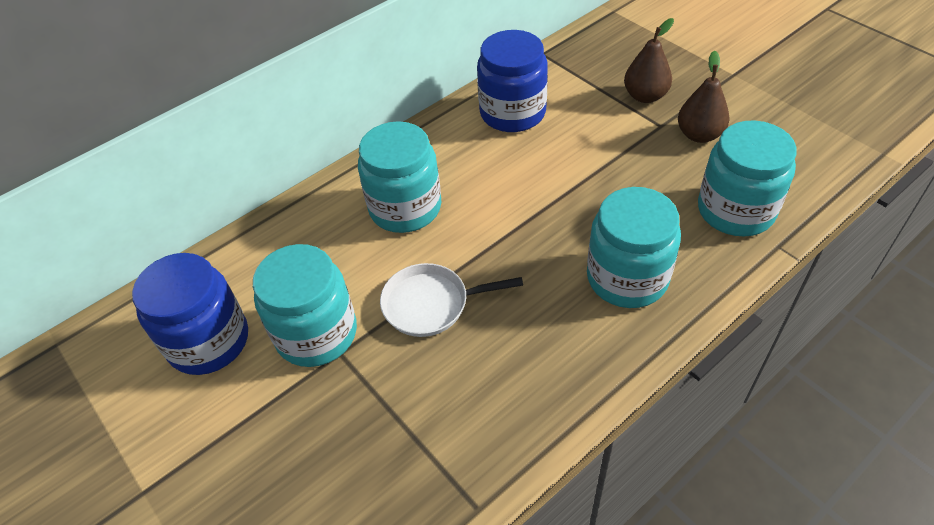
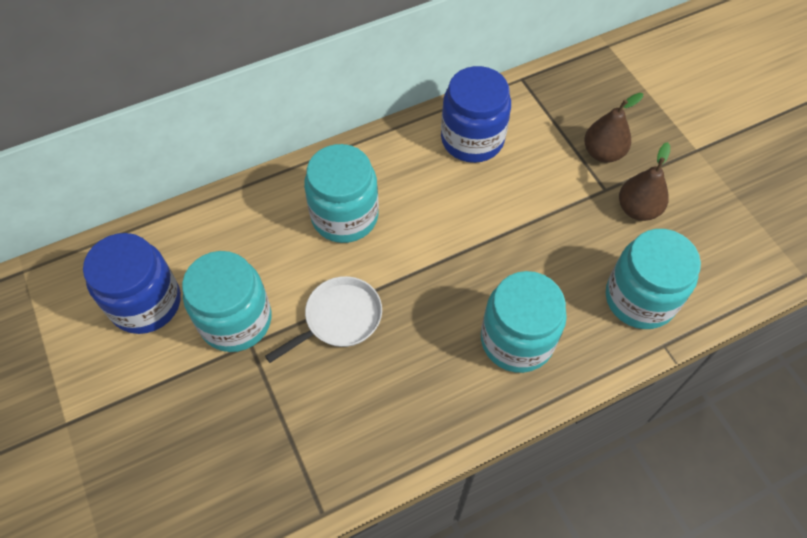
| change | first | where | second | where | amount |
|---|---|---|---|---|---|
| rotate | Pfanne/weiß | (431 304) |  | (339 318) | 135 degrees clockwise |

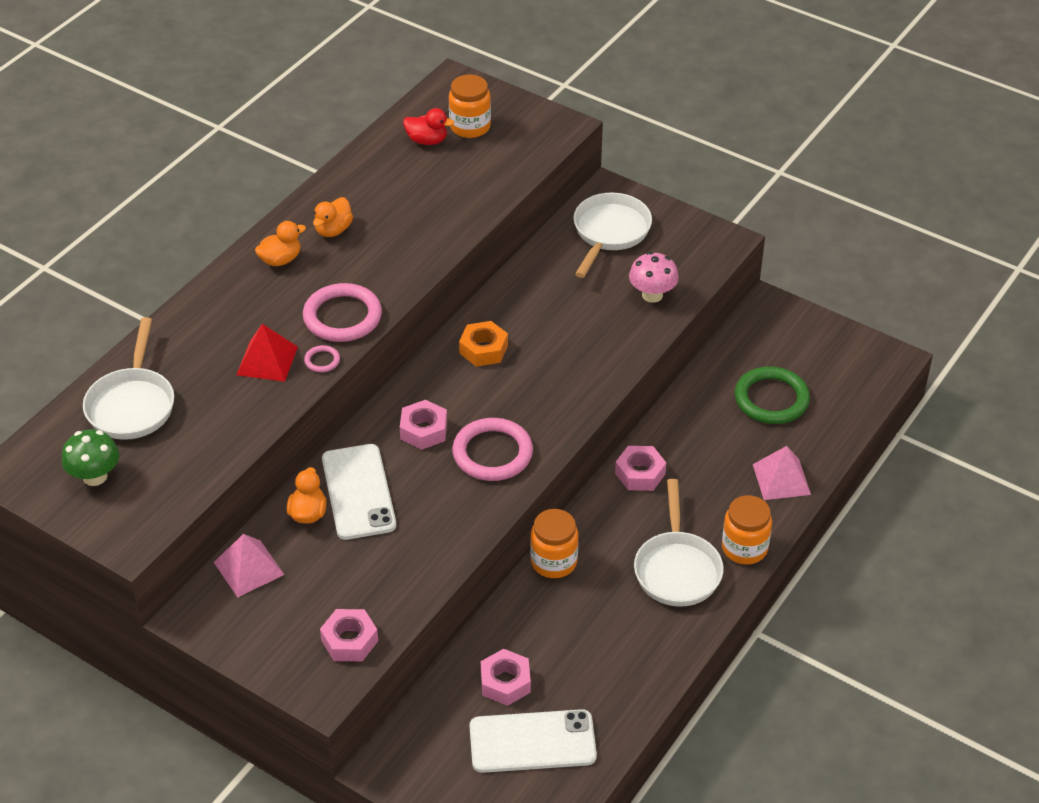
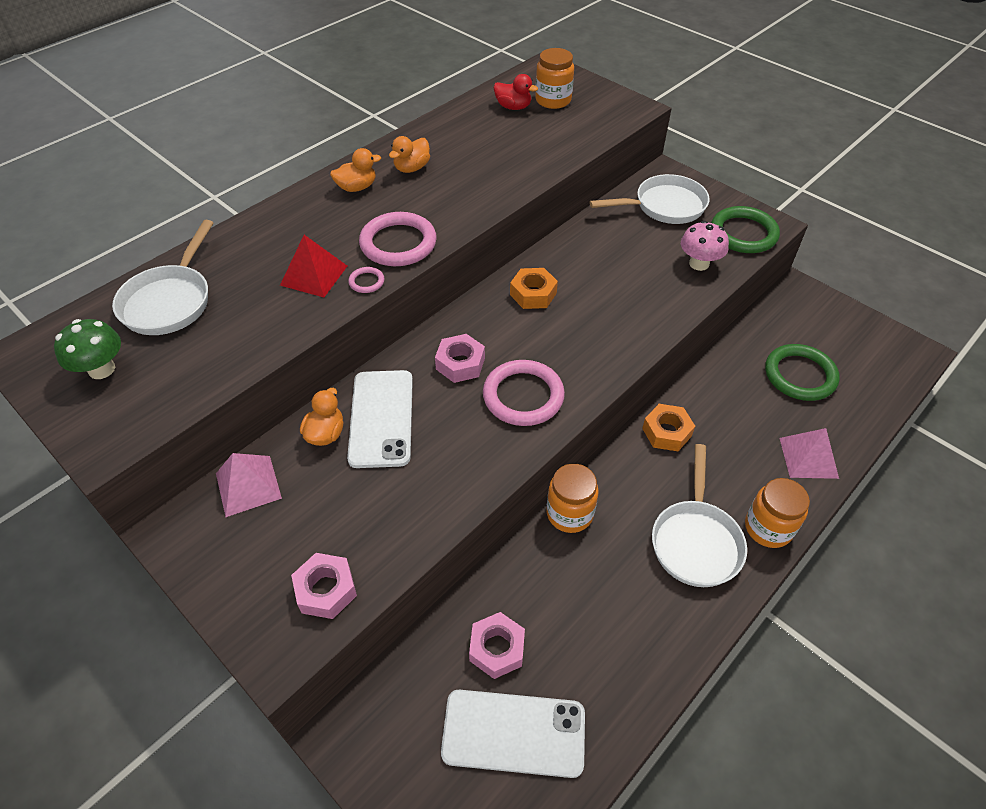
| change | first | where | second | where | amount |
|---|---|---|---|---|---|
| rotate | Pfanne/weiß | (609 233) |  | (664 206) | 45 degrees clockwise |
| recolor | Sechskantmutter/rosa | (640 473) | Sechskantmutter/orange | (666 432) |  |
| insert |  |  | Ring/grün | (743 233) |  |

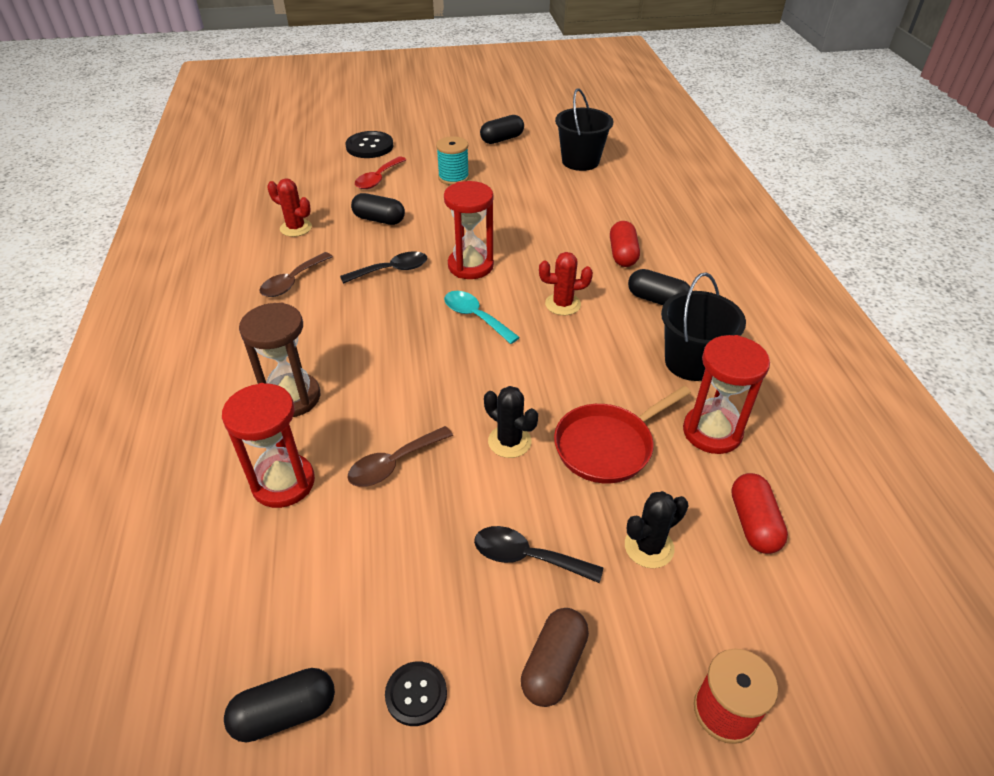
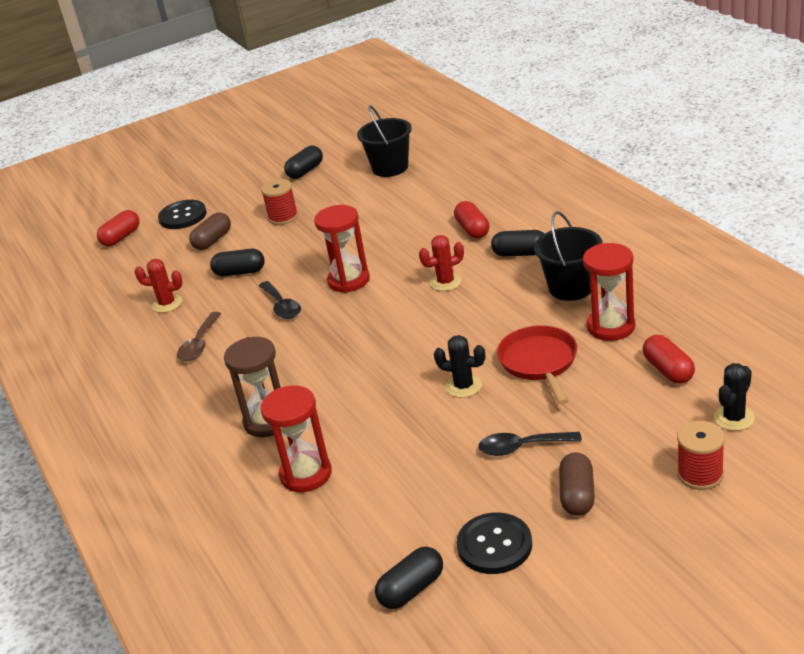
| change | first | where | second | where | amount |
|---|---|---|---|---|---|
| rotate | Löffel/schwarz | (392 270) |  | (282 306) | 105 degrees clockwise |
| delete | Löffel/braun | (393 464) |  |  |  |
| replace | Löffel/rot | (378 179) | Kapsel/braun | (213 240) |  |
| resize | Knopf/schwarz | (416 694) |  | (494 545) | x1.63 |
| recolor | Garnrolle/türkis | (453 177) | Garnrolle/rot | (283 217) |  |
| delete | Löffel/türkis | (475 317) |  |  |  |
| rotate | Pfanne/rot | (607 446) |  | (539 362) | 135 degrees clockwise |
| move | Kaktus/schwarz | (649 547) |  | (734 418) |  |
| insert |  |  | Kapsel/rot | (121 237) |  |

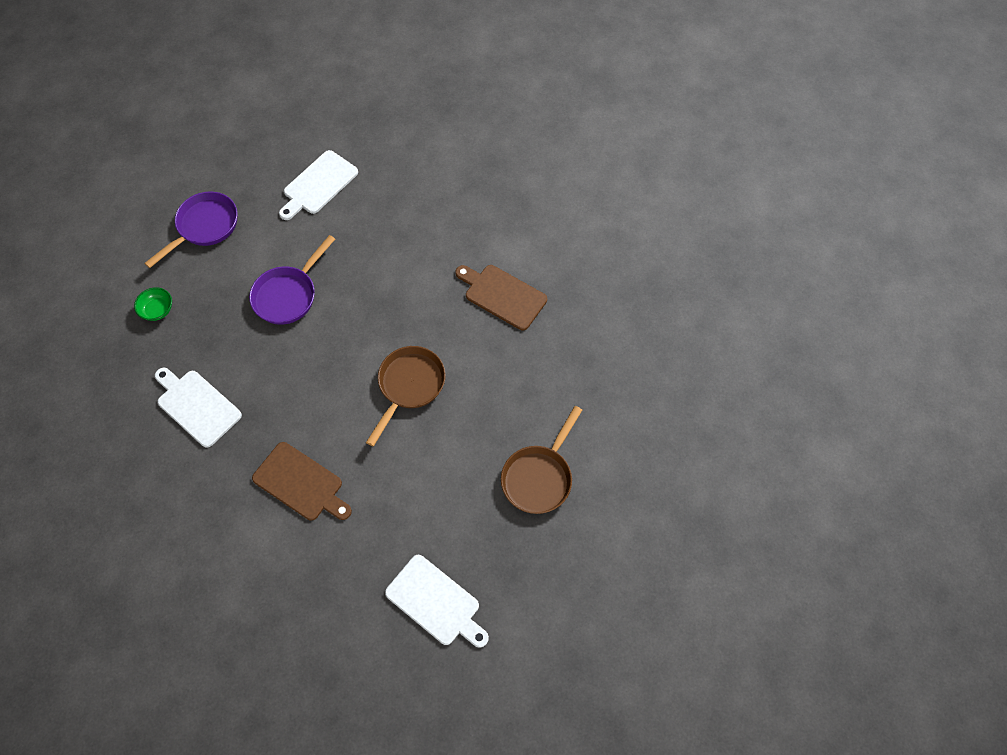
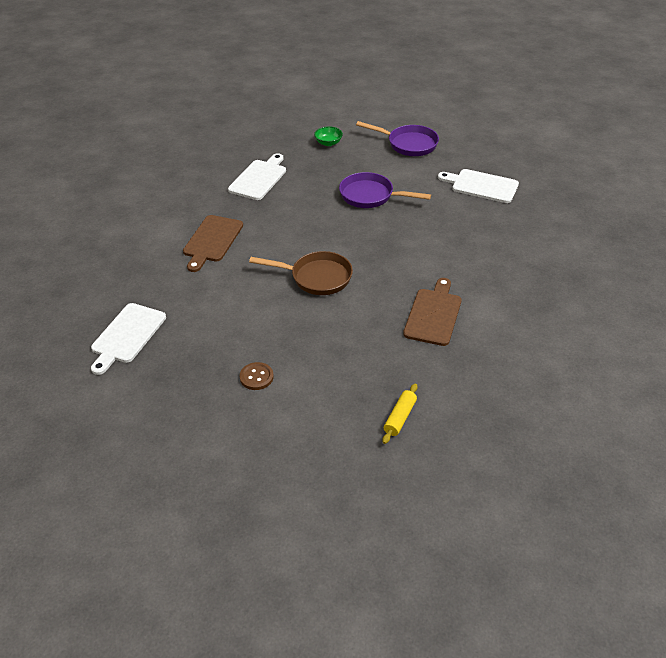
| change | first | where | second | where | amount |
|---|---|---|---|---|---|
| replace | Pfanne/braun | (539 477) | Knopf/braun | (256 377) |  |
| insert |  |  | Nudelholz/gelb | (400 417) |  |

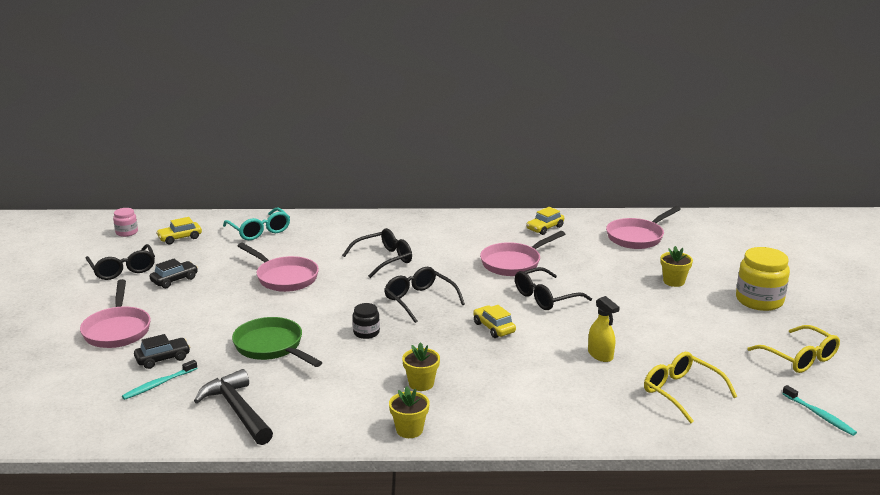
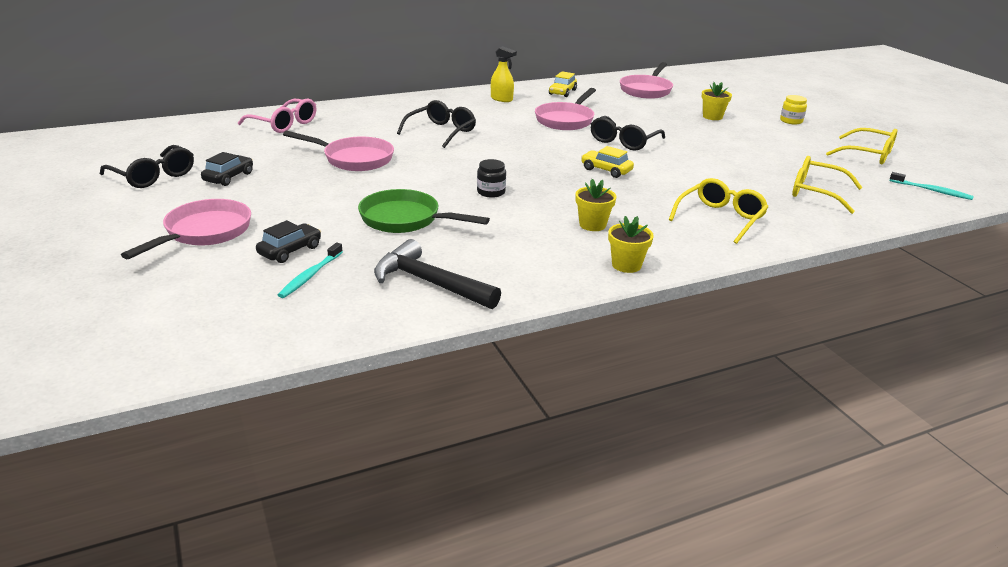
| change | first | where | second | where | amount |
|---|---|---|---|---|---|
| rotate | Pfanne/rosa | (117 330) |  | (204 232) | 120 degrees counterclockwise |
| delete | Einmachglas/rosa | (127 232) |  |  |  |
| delete | Auto/gelb | (180 238) |  |  |  |
| recolor | Brille/türkis | (259 231) | Brille/rosa | (284 124) |  |
| delete | Brille/schwarz | (419 300) |  |  |  |
| move | Sprühflasche/gelb | (600 355) |  | (501 99) |  |
| resize | Einmachglas/gelb | (759 300) |  | (791 121) | x0.53 |
| insert |  |  | Brille/gelb | (720 218) |  |

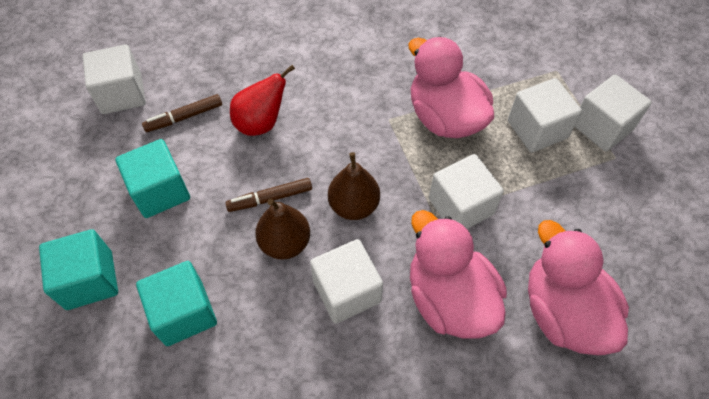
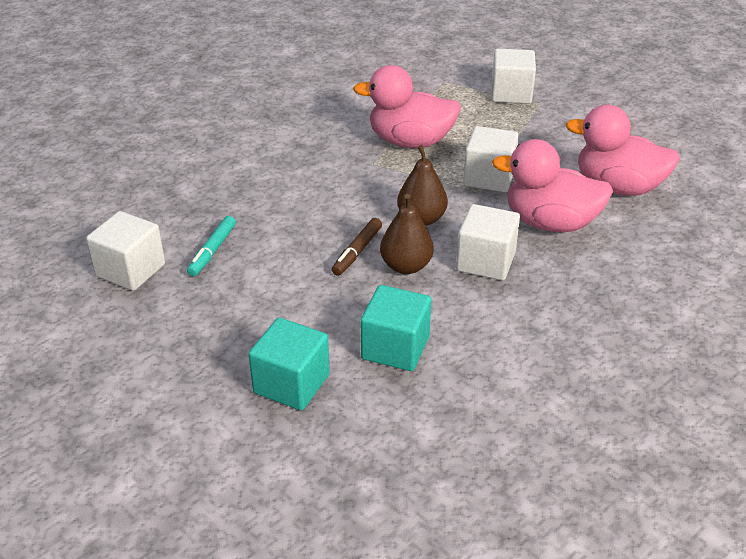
| change | first | where | second | where | amount |
|---|---|---|---|---|---|
| delete | Kubus/türkis | (160 191) |  |  |  |
| recolor | Filzstift/braun | (185 117) | Filzstift/türkis | (213 251) |  |
| delete | Birne/rot | (261 123) |  |  |  |
| delete | Kubus/weiß | (537 129) |  |  |  |

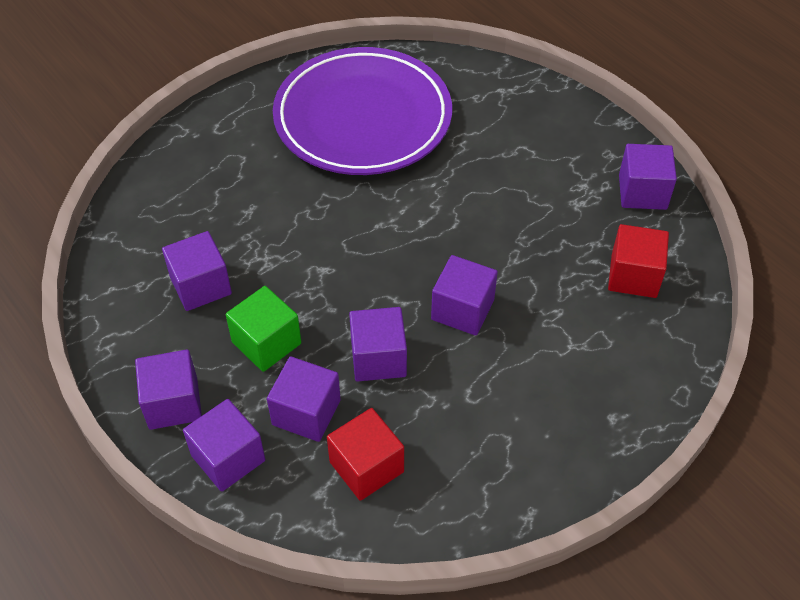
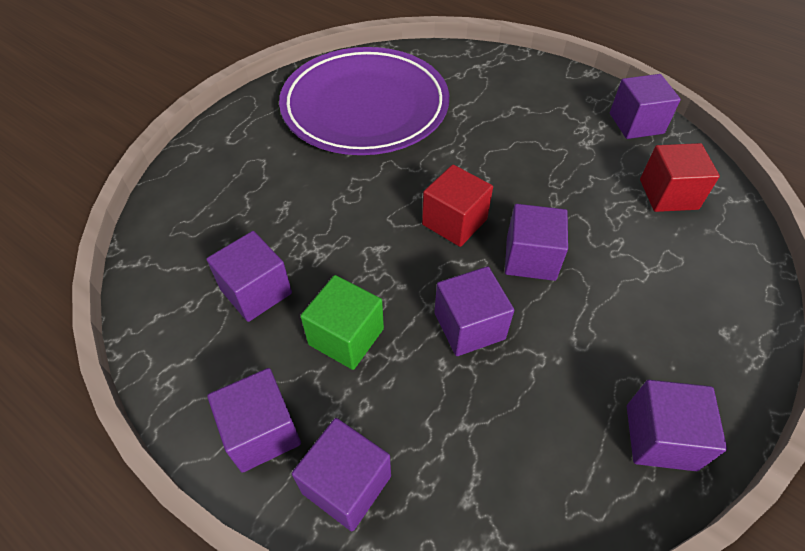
| change | first | where | second | where | amount |
|---|---|---|---|---|---|
| move | Kubus/lila | (306 412) |  | (660 437) |  |
| move | Kubus/rot | (366 467) |  | (454 222) |  |

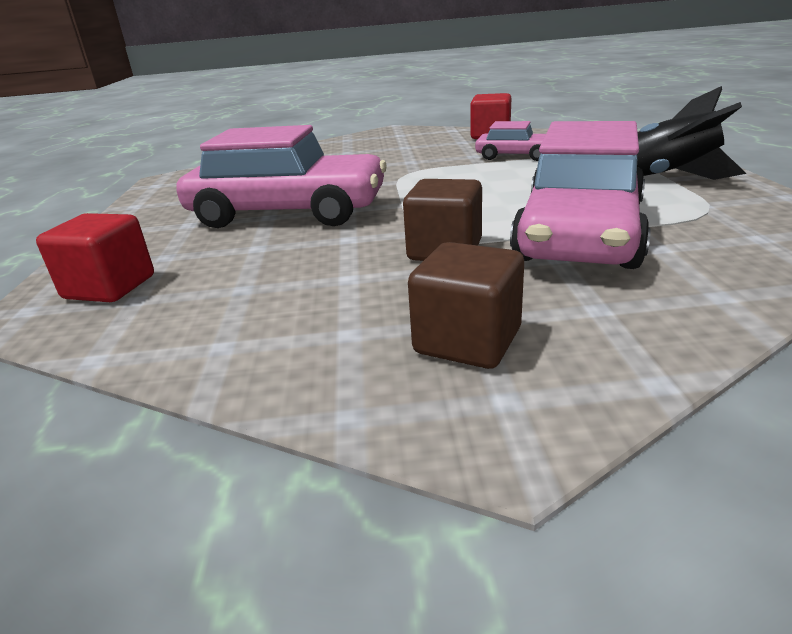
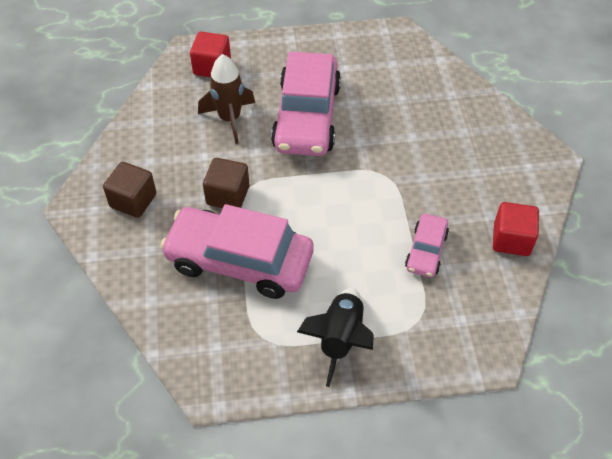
| change | first | where | second | where | amount |
|---|---|---|---|---|---|
| insert |  |  | Rakete/braun | (230 119) |  |

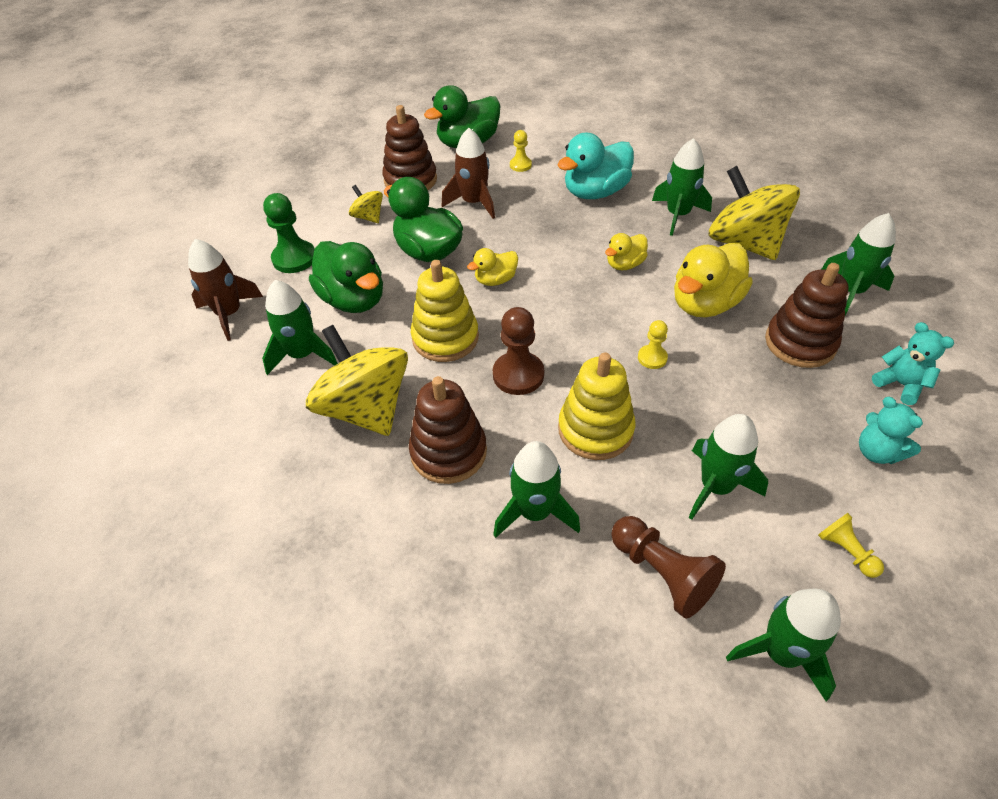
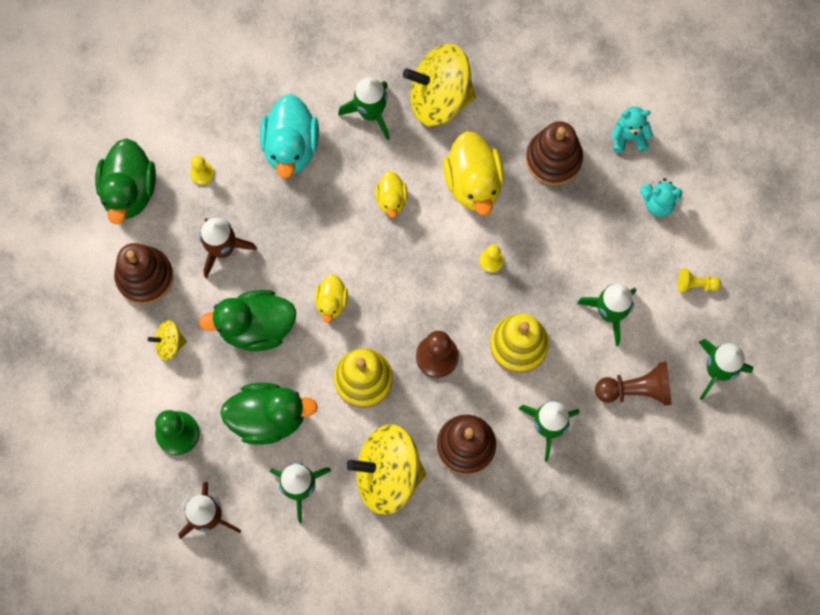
| change | first | where | second | where | amount |
|---|---|---|---|---|---|
| delete | Rakete/grün | (850 291) |  |  |  |

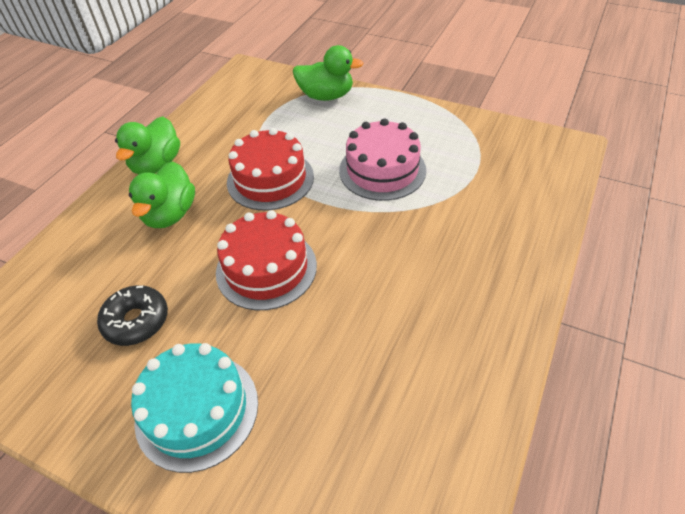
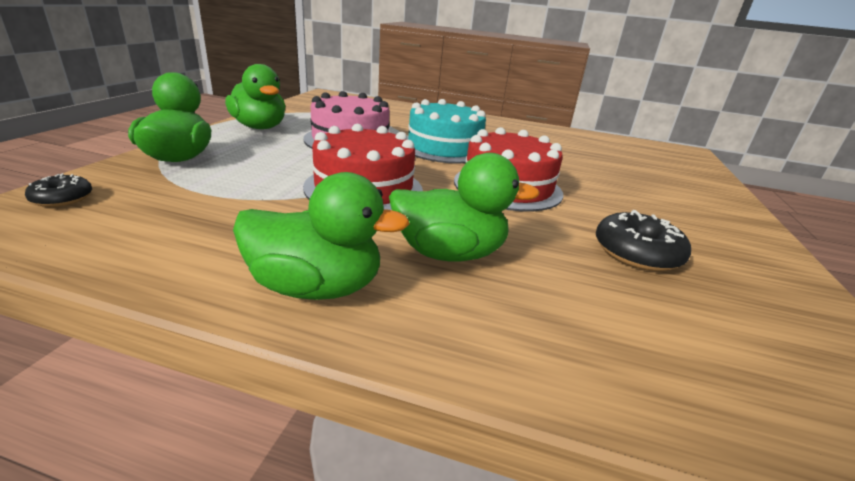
| change | first | where | second | where | amount |
|---|---|---|---|---|---|
| move | Kuchen/türkis | (197 410) |  | (444 147) |  |
| insert |  |  | Donut/schwarz | (62 198) |  |
| insert |  |  | Ente/grün | (260 127) |  |

